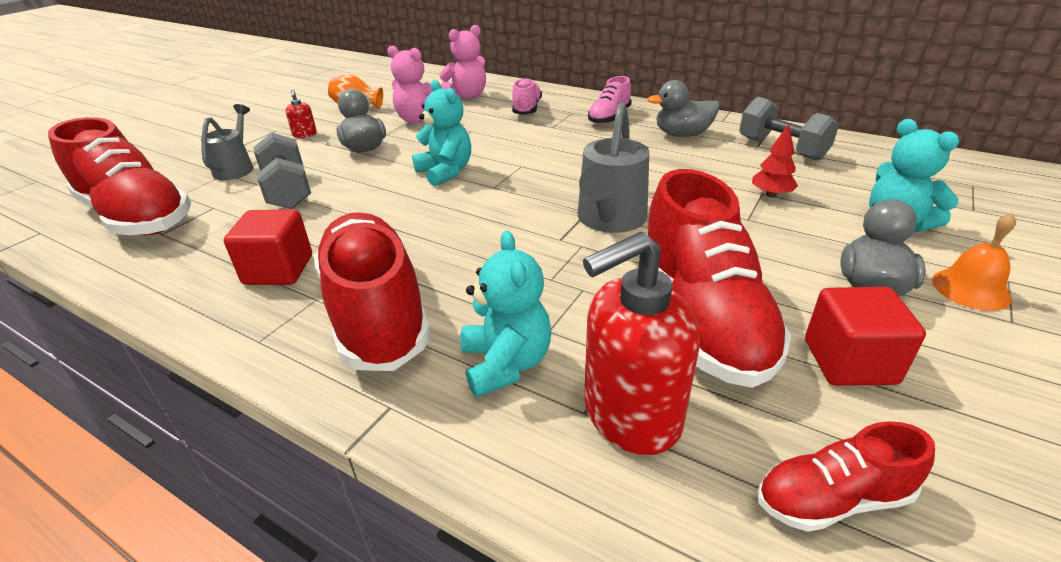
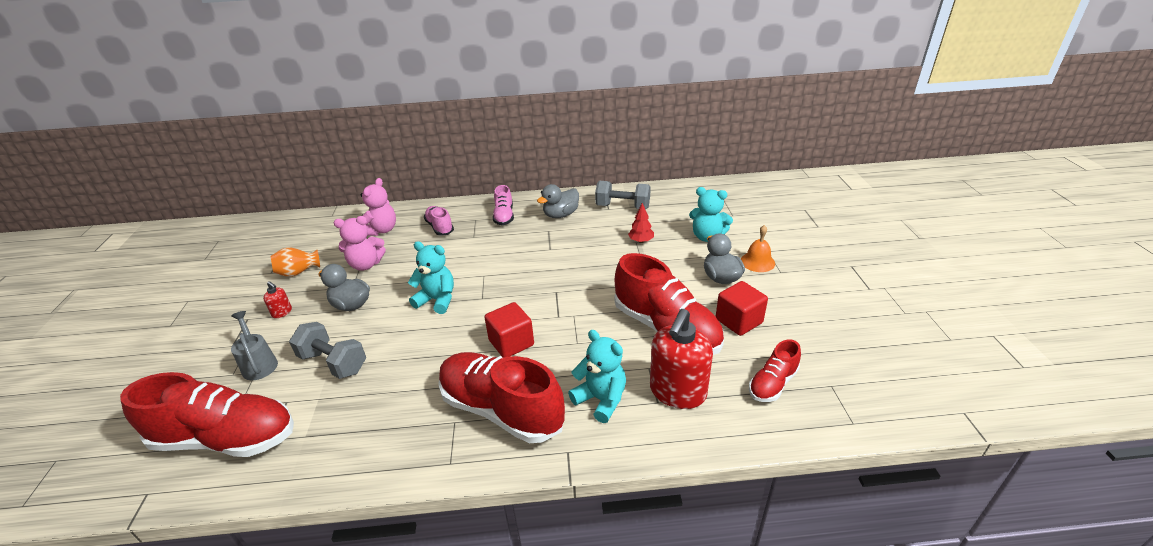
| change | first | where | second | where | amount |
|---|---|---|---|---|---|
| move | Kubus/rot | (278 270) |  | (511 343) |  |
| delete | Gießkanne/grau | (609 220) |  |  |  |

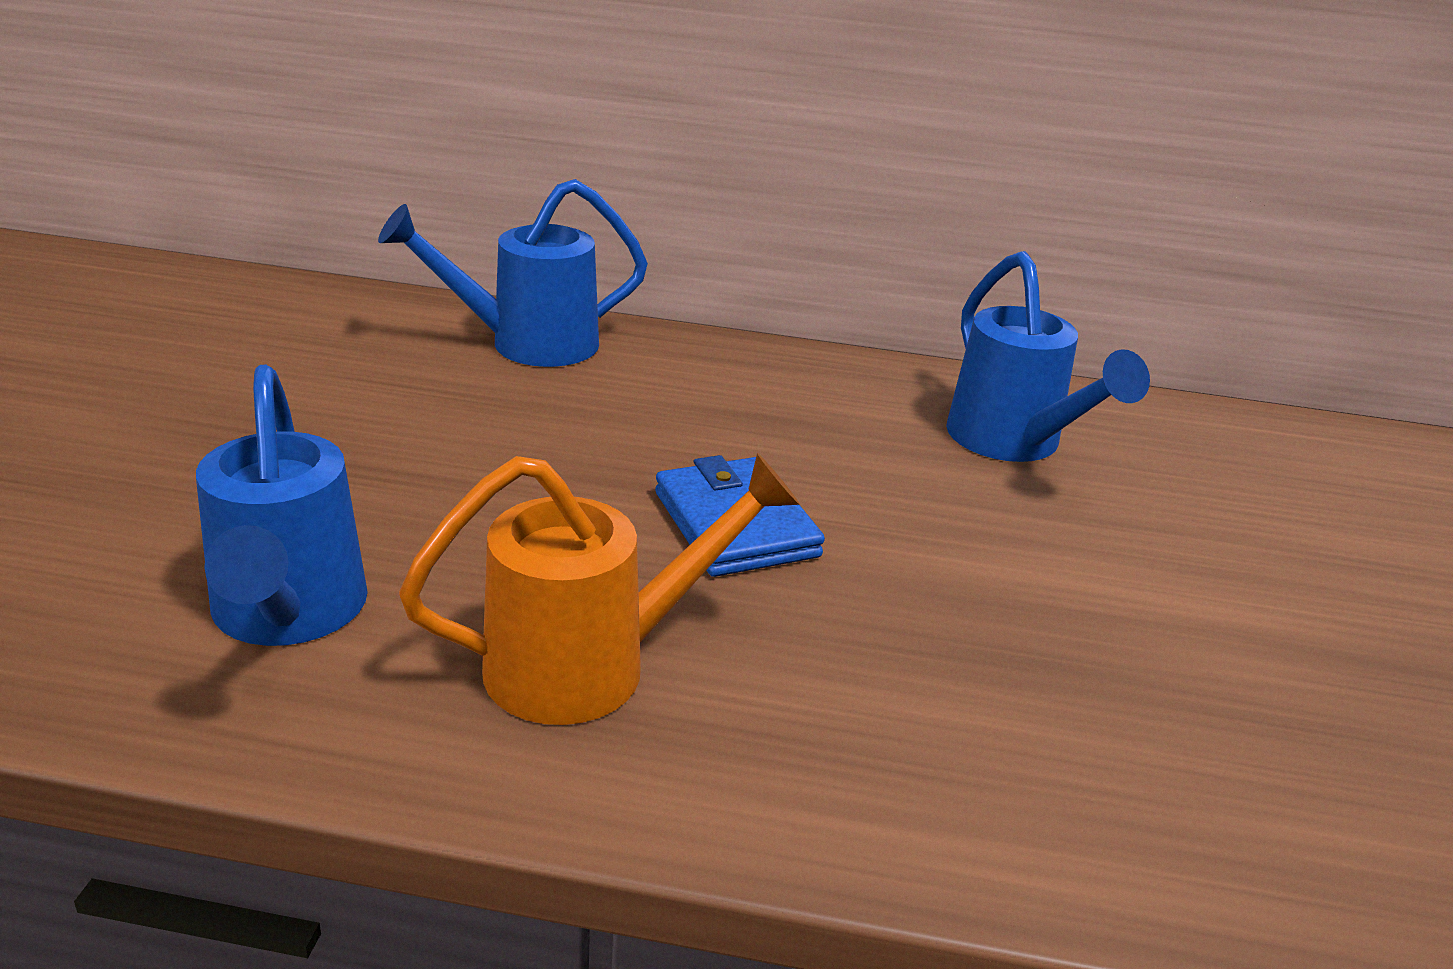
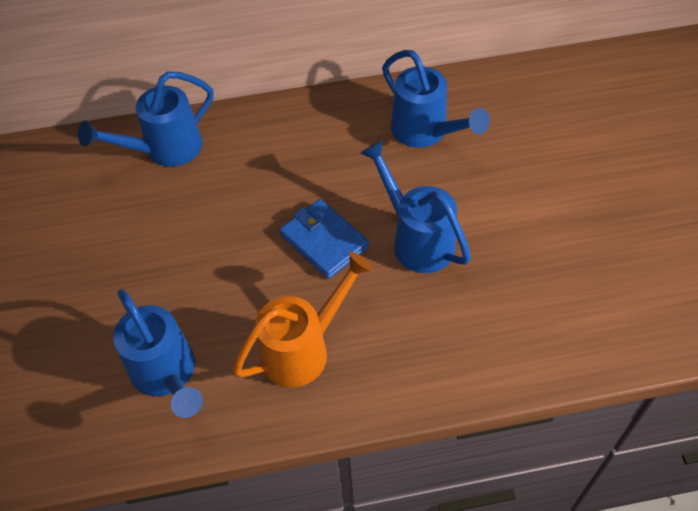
| change | first | where | second | where | amount |
|---|---|---|---|---|---|
| insert |  |  | Gießkanne/blau | (417 239) |  |

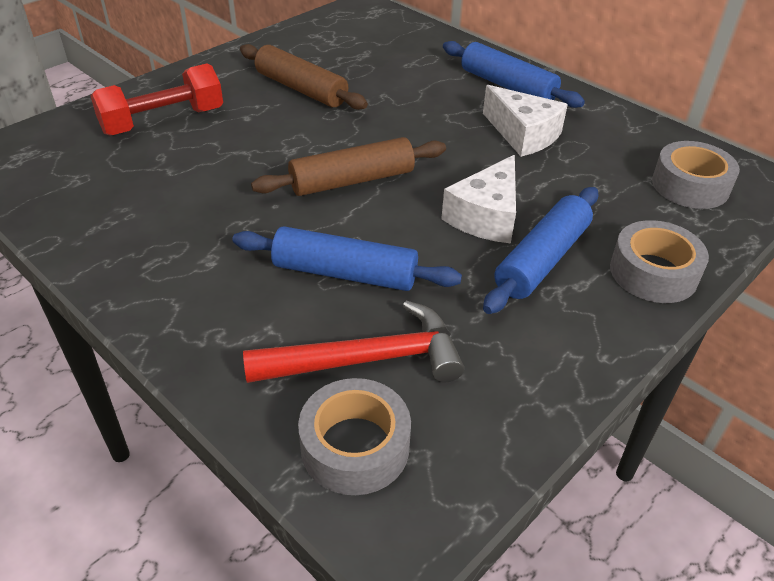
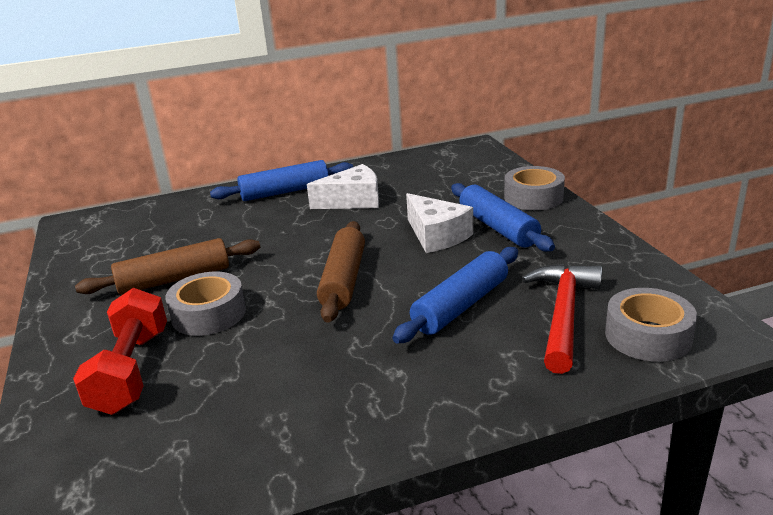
| change | first | where | second | where | amount |
|---|---|---|---|---|---|
| move | Klebeband/grau | (690 185) |  | (209 314) |  |

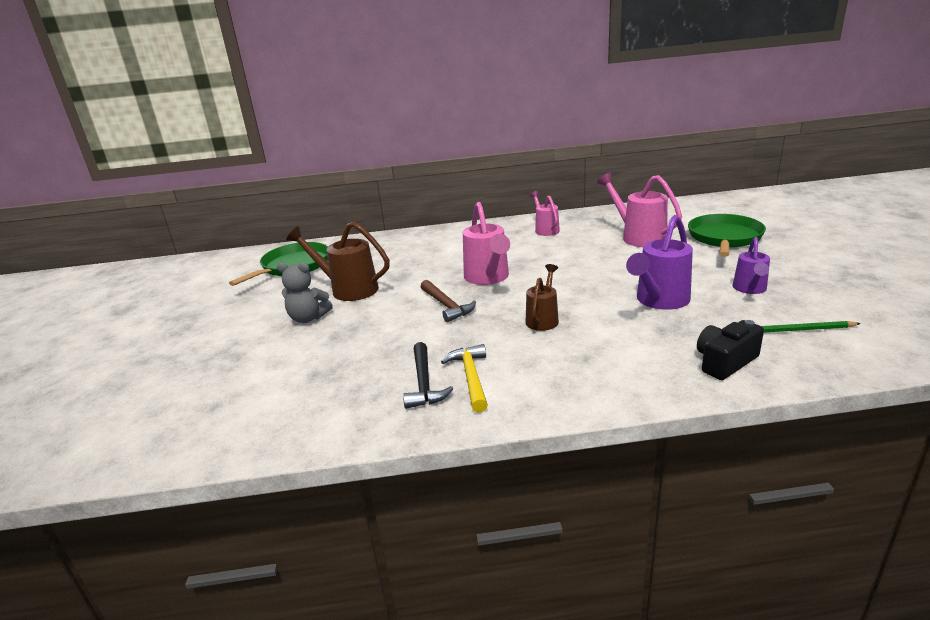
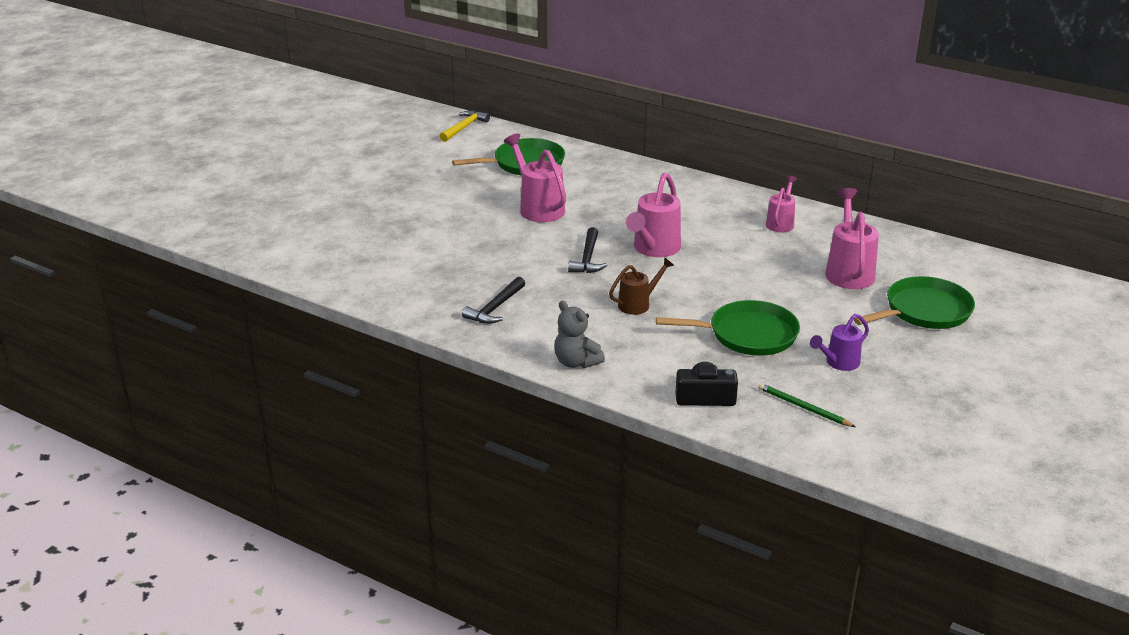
| change | first | where | second | where | amount |
|---|---|---|---|---|---|
| move | Teddybär/grau | (308 318) |  | (576 362) |  |
| recolor | Gießkanne/braun | (348 289) | Gießkanne/rosa | (538 208) |  |
| recolor | Hammer/braun | (447 306) | Hammer/schwarz | (588 258) |  |
| move | Hammer/gelb | (471 377) |  | (464 127) |  |
| replace | Gießkanne/lila | (659 301) | Pfanne/grün | (748 334) |  |

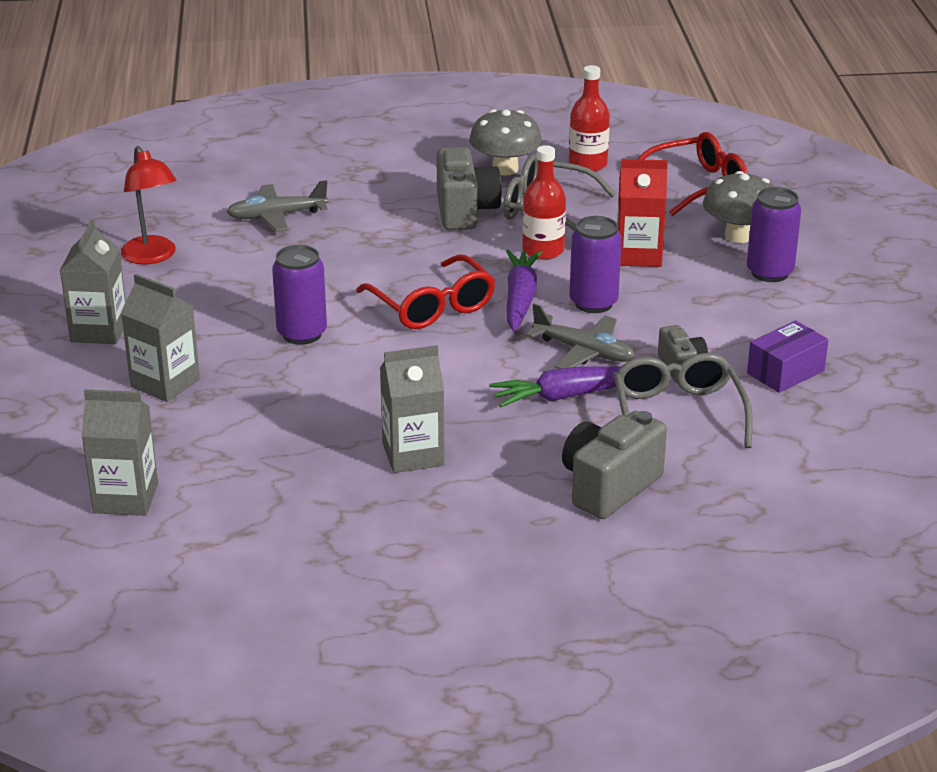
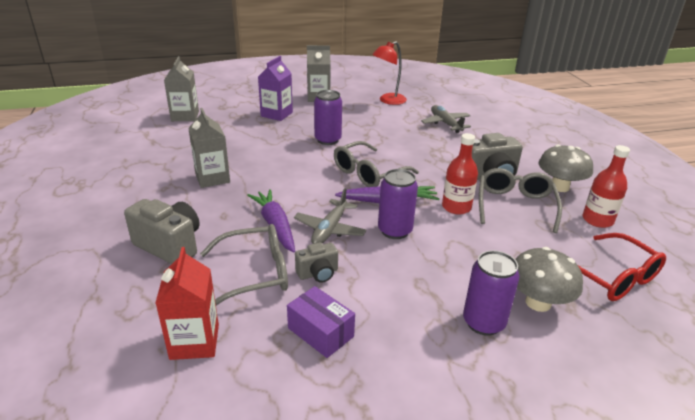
| change | first | where | second | where | amount |
|---|---|---|---|---|---|
| recolor | Getränkekarton/grau | (165 383) | Getränkekarton/lila | (276 114) |  |
| recolor | Brille/rot | (432 306) | Brille/grau | (368 173) |  |
| move | Getränkekarton/rot | (638 255) |  | (194 342) |  |

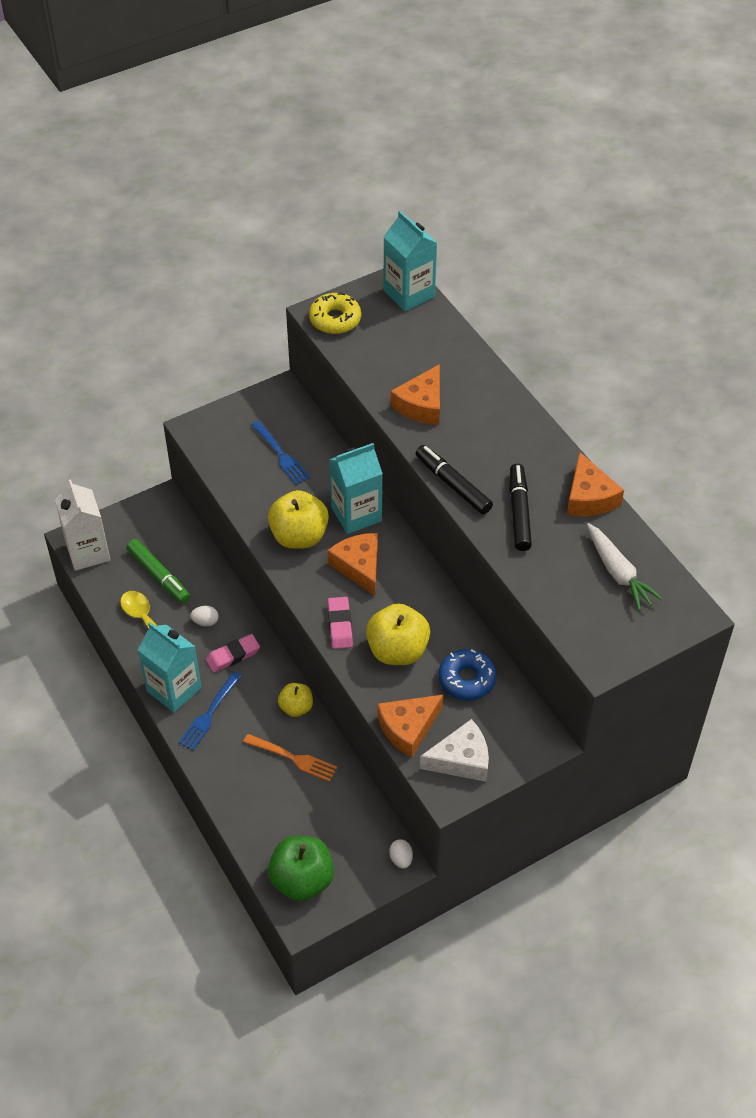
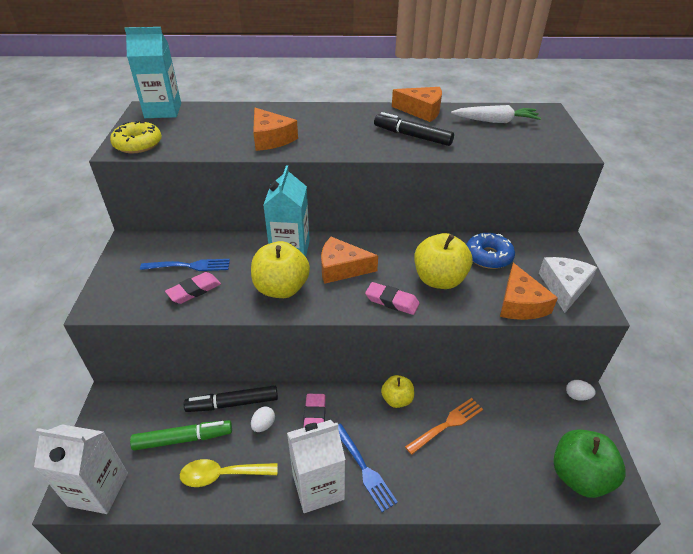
| change | first | where | second | where | amount |
|---|---|---|---|---|---|
| recolor | Getränkekarton/türkis | (174 689) | Getränkekarton/weiß | (318 486) |  |
| move | Filzstift/schwarz | (453 484) |  | (233 403) |  |
| insert |  |  | Radiergummi/rosa | (194 290) |  |

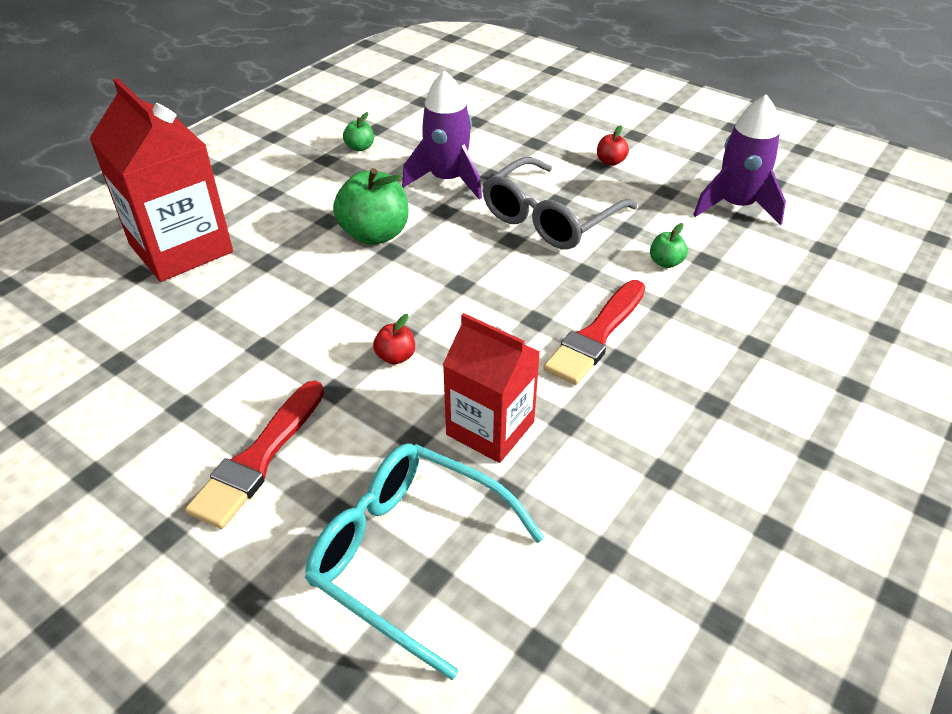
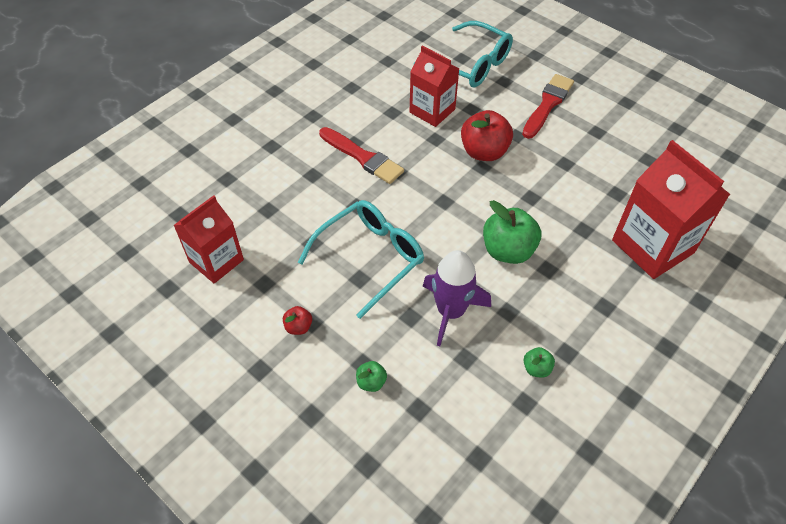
| change | first | where | second | where | amount |
|---|---|---|---|---|---|
| resize | Apfel/rot | (395 357) |  | (484 152) | x2.08 |
| recolor | Brille/grau | (549 218) | Brille/türkis | (370 258) |  |
| rotate | Pinsel/rot | (596 336) |  | (363 157) | 90 degrees clockwise |
| move | Apfel/grün | (665 262) |  | (371 382) |  |
| replace | Rakete/lila | (736 206) | Getränkekarton/rot | (216 261) |  |

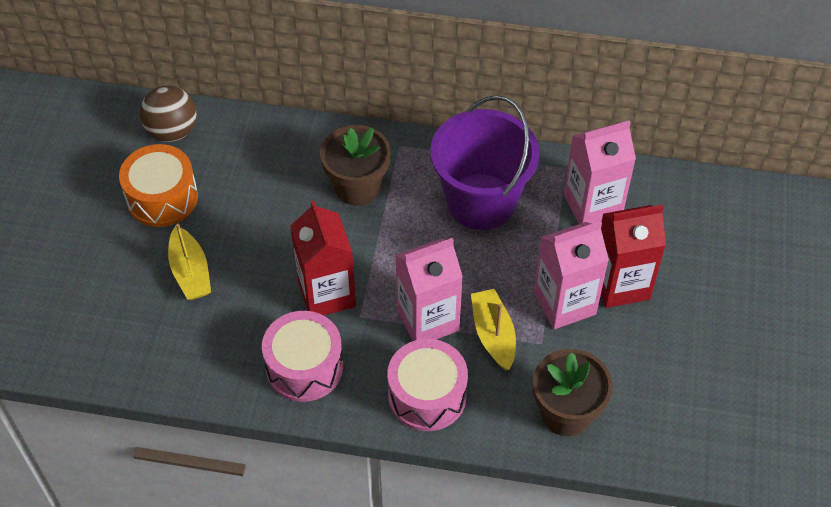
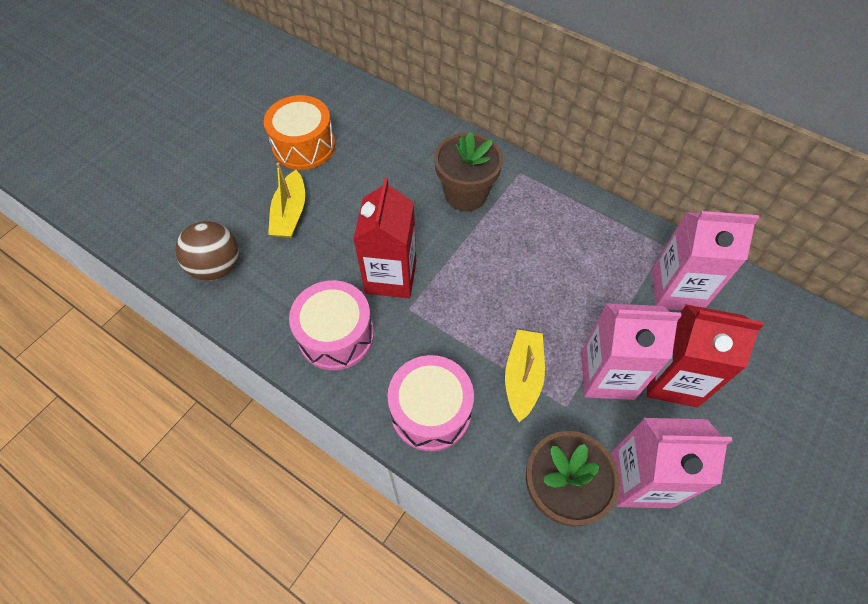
| change | first | where | second | where | amount |
|---|---|---|---|---|---|
| move | Ball/braun | (172 131) |  | (217 266) |  |
| move | Getränkekarton/rosa | (428 320) |  | (640 479) |  |
| delete | Eimer/lila | (481 201) |  |  |  |

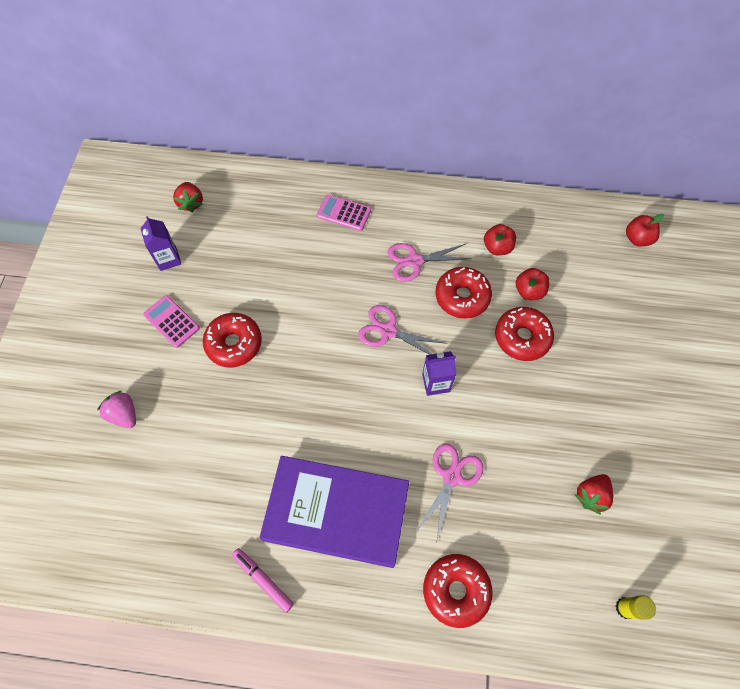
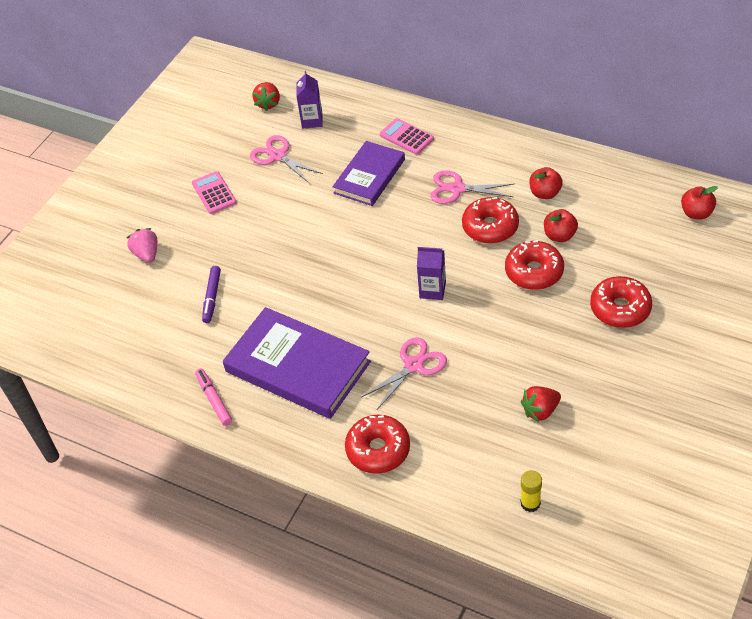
| change | first | where | second | where | amount |
|---|---|---|---|---|---|
| move | Getränkekarton/lila | (168 259) |  | (312 120) |  |
| move | Donut/rot | (234 343) |  | (620 308) |  |
| move | Schere/rosa | (388 331) |  | (278 156) |  |
| insert |  |  | Filzstift/lila | (212 297) |  |
| insert |  |  | Buch/lila | (369 176) |  |

